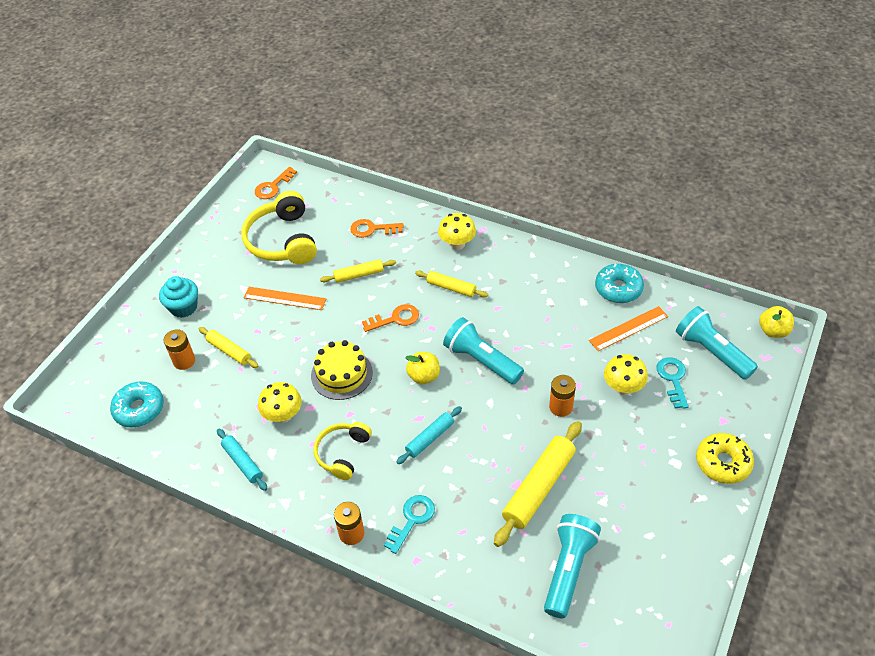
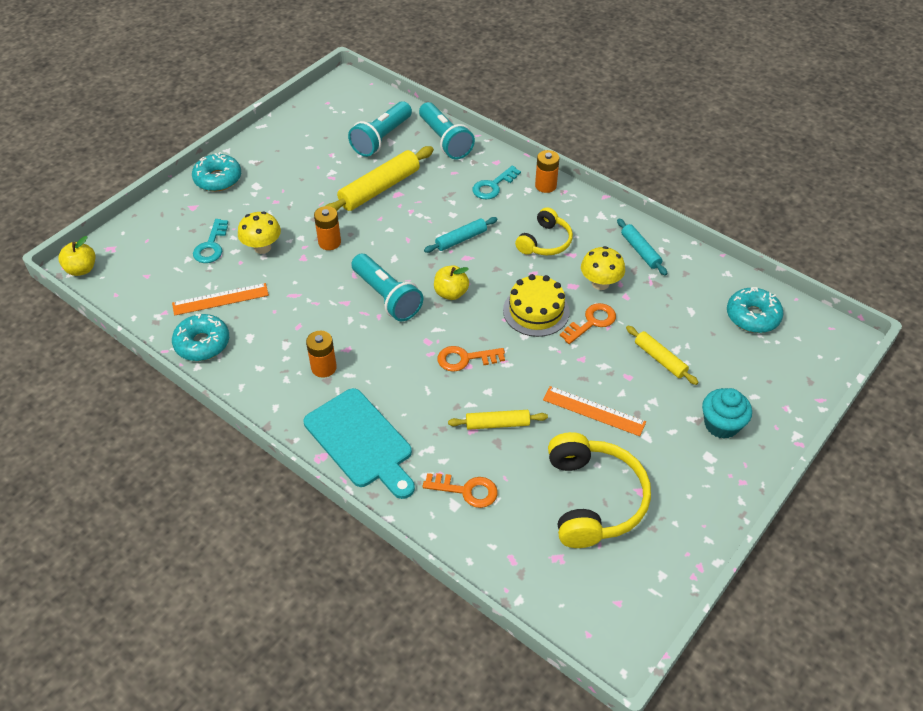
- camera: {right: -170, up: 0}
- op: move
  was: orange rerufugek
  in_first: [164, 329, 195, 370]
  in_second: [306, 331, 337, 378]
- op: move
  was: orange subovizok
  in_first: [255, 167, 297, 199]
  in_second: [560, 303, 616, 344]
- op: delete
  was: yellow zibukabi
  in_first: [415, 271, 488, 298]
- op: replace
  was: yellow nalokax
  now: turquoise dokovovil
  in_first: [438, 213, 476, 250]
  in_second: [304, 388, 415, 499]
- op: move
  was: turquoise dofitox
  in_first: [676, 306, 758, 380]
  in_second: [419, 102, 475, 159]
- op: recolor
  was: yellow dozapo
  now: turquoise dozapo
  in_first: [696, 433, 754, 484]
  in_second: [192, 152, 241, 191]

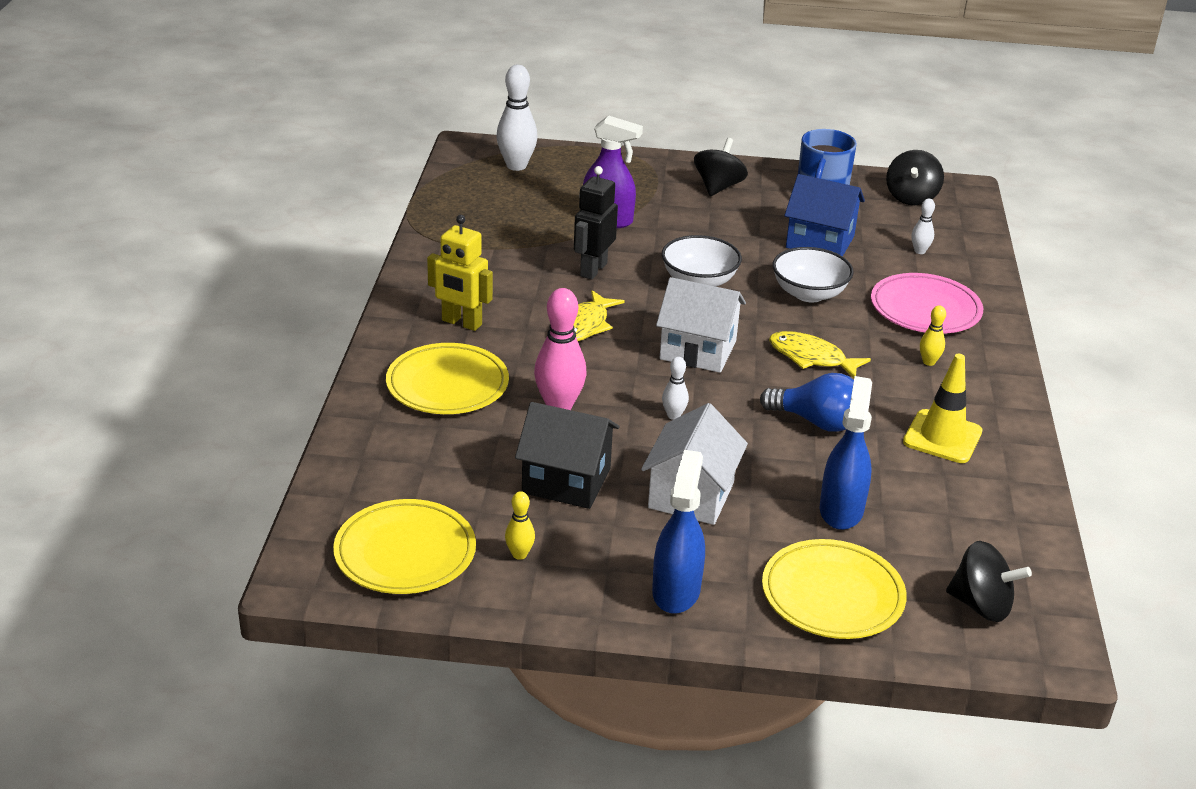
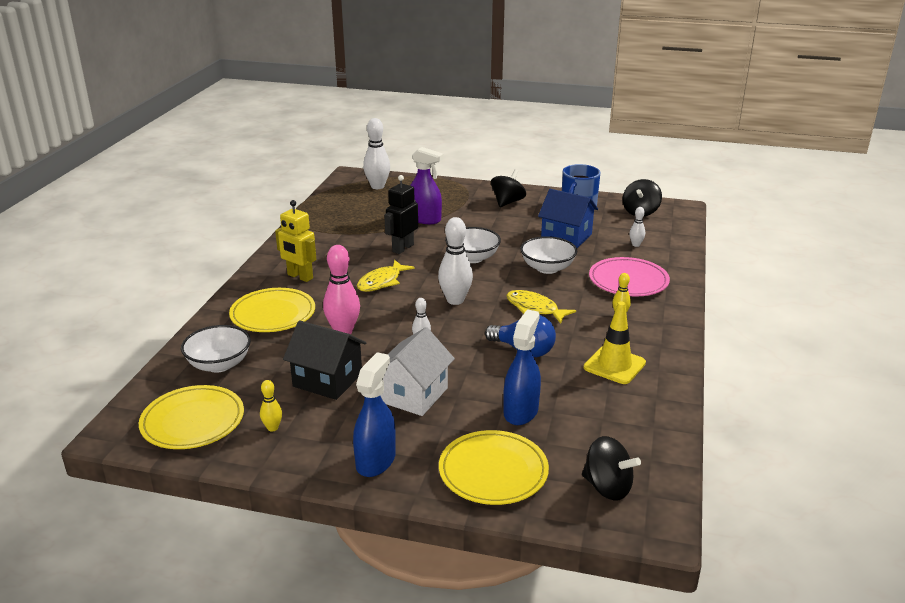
- camera: {right: 10, up: -5}
- op: replace
  was: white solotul
  now: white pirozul
  in_first: [656, 277, 746, 373]
  in_second: [438, 217, 473, 305]
- op: insert
  now: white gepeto
  in_second: [181, 325, 251, 373]

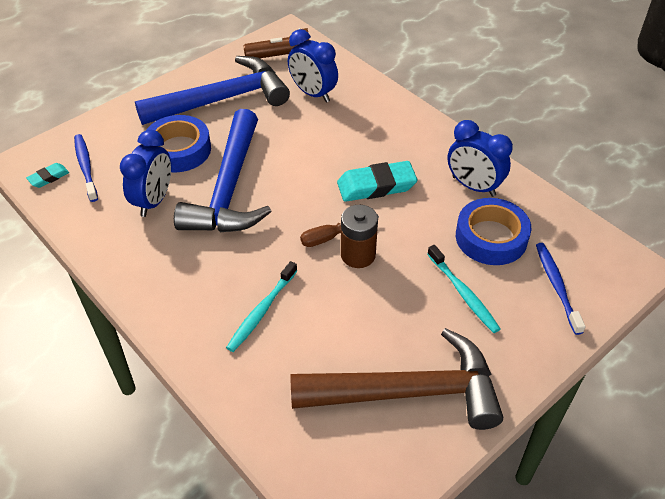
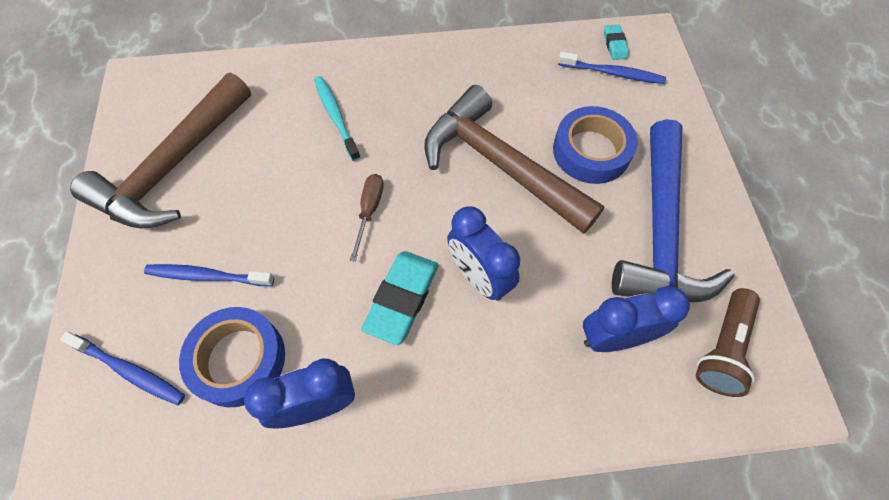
- camera: {right: 125, up: 15}
- op: move
  was: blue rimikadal
  in_first: [120, 130, 171, 217]
  in_second: [447, 206, 520, 301]
- op: recolor
  was: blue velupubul
  now: brown velupubul
  in_first: [174, 109, 272, 232]
  in_second: [424, 85, 605, 234]
- op: delete
  was: brown rerufugek
  in_first: [341, 205, 378, 268]
- op: recolor
  was: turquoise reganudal
  now: blue reganudal
  in_first: [427, 245, 500, 333]
  in_second: [144, 264, 274, 286]

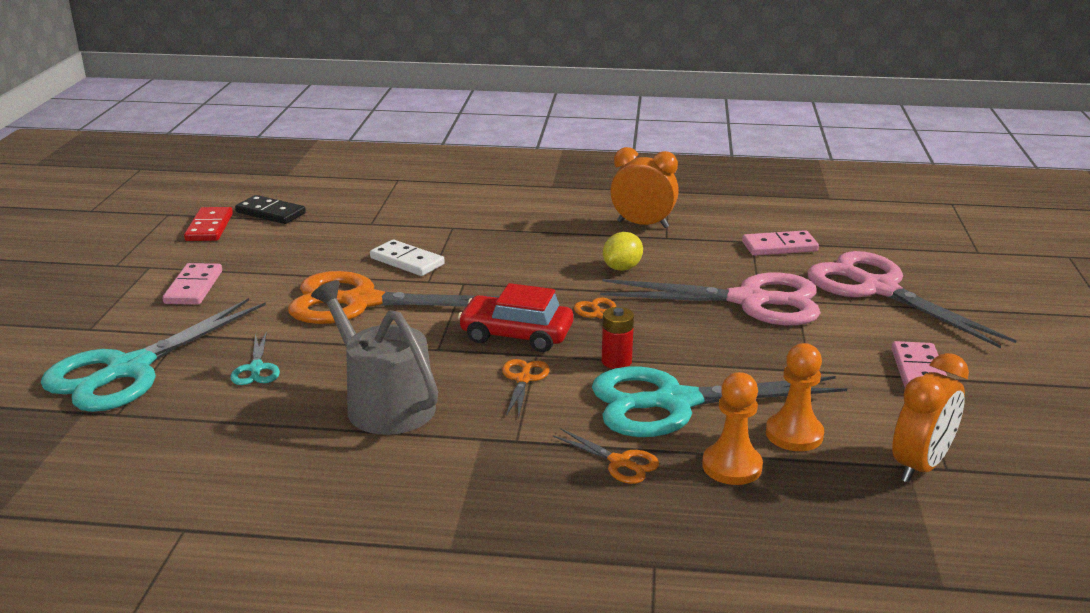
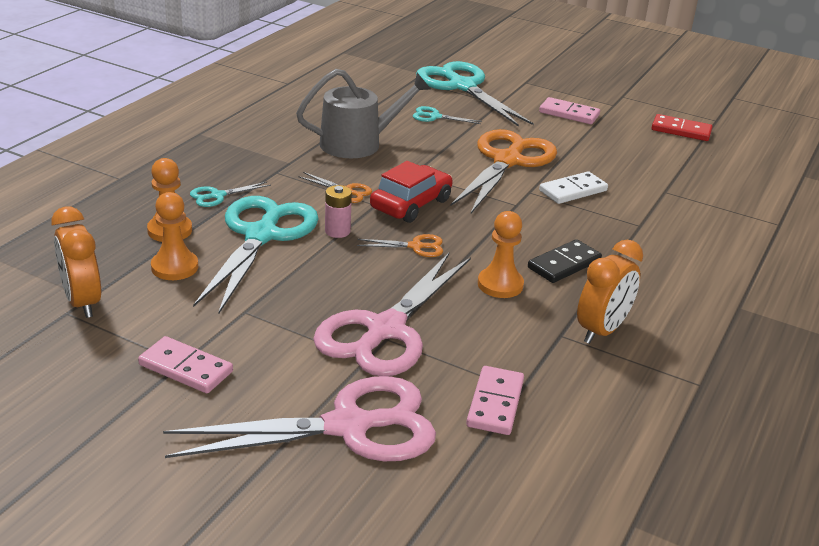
- camera: {right: 110, up: 5}
- op: move
  was: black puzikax
  in_first: [235, 195, 306, 224]
  in_second: [528, 239, 602, 283]
- op: recolor
  was: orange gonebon
  now: turquoise gonebon
  in_first: [553, 428, 659, 484]
  in_second: [190, 182, 271, 207]
- op: recolor
  was: red rerufugek
  now: pink rerufugek
  in_first: [602, 307, 634, 369]
  in_second: [325, 185, 352, 238]
- op: replace
  was: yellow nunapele
  now: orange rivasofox
  in_first: [603, 232, 643, 271]
  in_second: [478, 211, 524, 298]

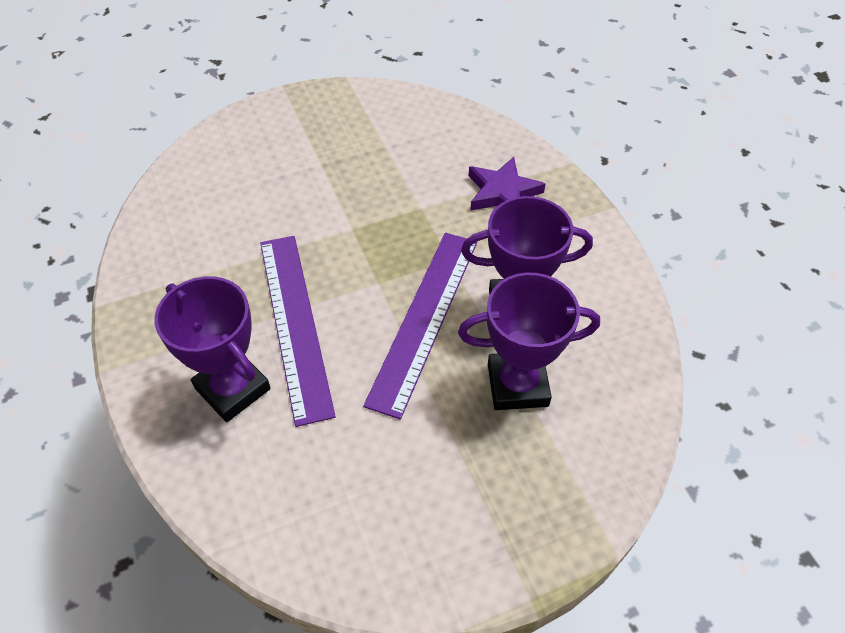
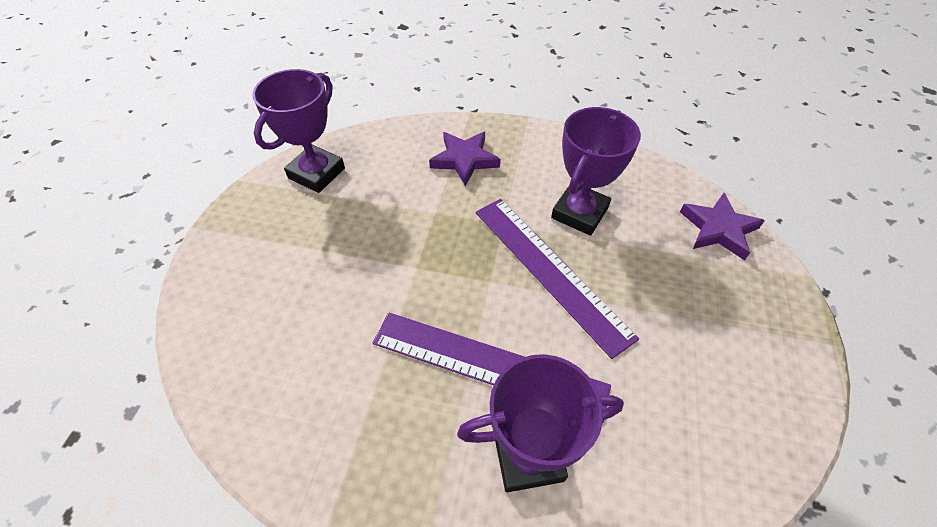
- camera: {right: -55, up: 0}
- op: move
  was: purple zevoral
  in_first: [458, 273, 600, 410]
  in_second: [252, 69, 345, 193]
- op: insert
  now: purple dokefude
  in_second: [680, 193, 765, 260]

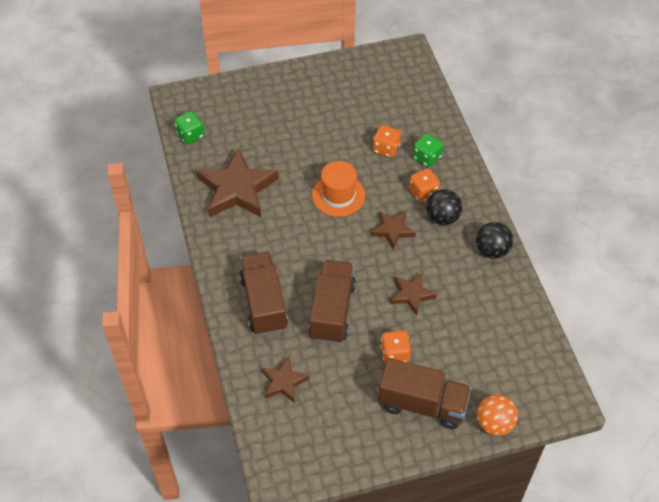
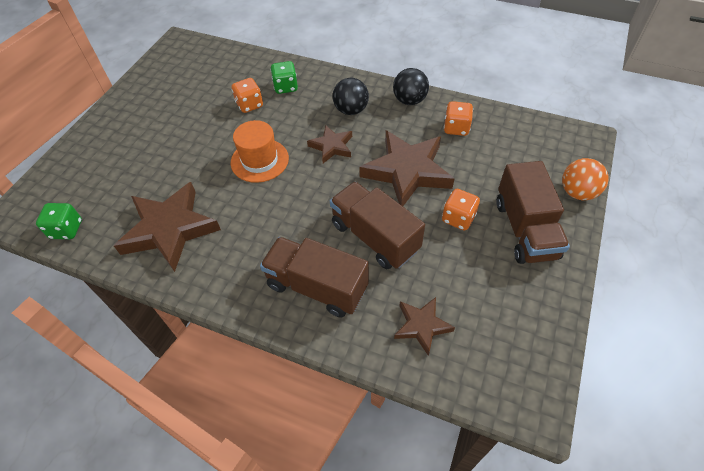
- camera: {right: -50, up: 0}
- op: rotate
  was: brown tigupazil
  in_first: [378, 358, 471, 429]
  in_second: [497, 161, 570, 264]
  clockwise: 120
- op: resize
  was: brown dokefude
  in_first: [391, 273, 437, 315]
  in_second: [359, 130, 454, 206]
  ratio: 1.89
- op: move
  was: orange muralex
  in_first: [409, 169, 440, 203]
  in_second: [444, 101, 473, 136]

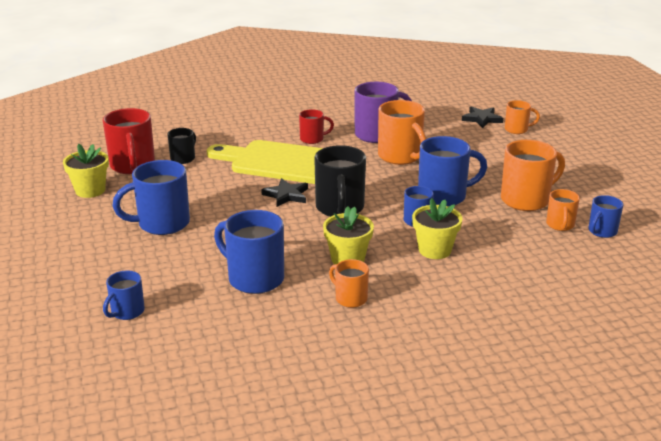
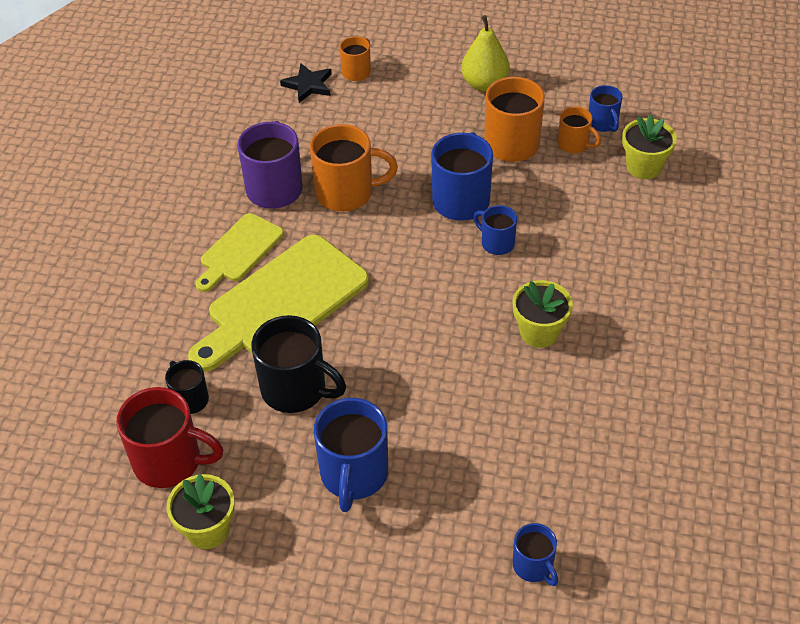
- camera: {right: -60, up: 20}
- op: delete
  was: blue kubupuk
  in_first: [214, 210, 284, 294]
- op: delete
  was: black dokefude
  in_first: [261, 178, 308, 207]
- op: replace
  was: red kubupuk
  now: yellow dokovovil
  in_first: [299, 109, 334, 144]
  in_second: [195, 213, 284, 292]
- op: move
  was: black kubupuk
  in_first: [314, 145, 366, 217]
  in_second: [251, 315, 346, 413]
- op: delete
  was: orange kubupuk
  in_first: [329, 259, 369, 308]
- op: move
  was: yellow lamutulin
  in_first: [412, 198, 463, 259]
  in_second: [622, 114, 677, 179]
- op: insert
  now: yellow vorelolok
  in_second: [461, 15, 510, 92]

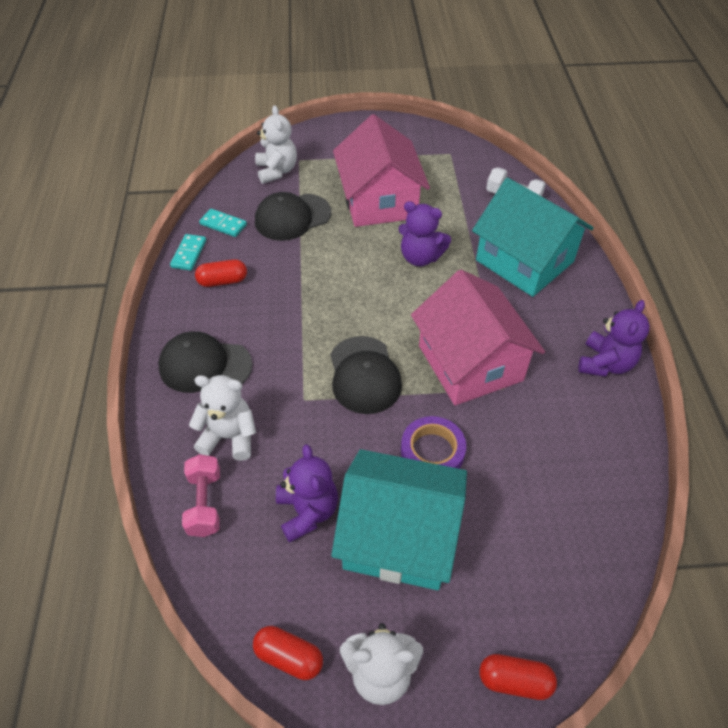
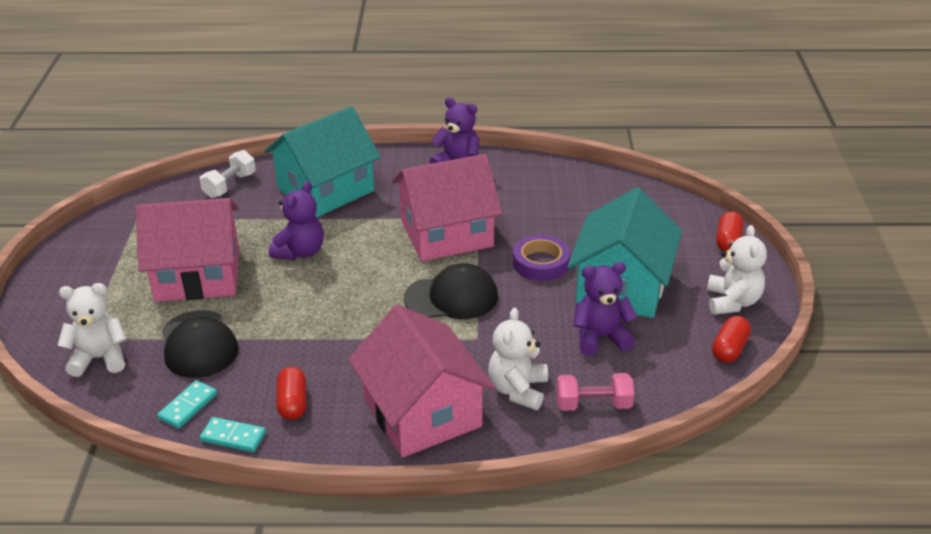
- camera: {right: -85, up: -15}
- op: replace
  was: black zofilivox
  now: pink solotul
  in_first: [158, 331, 252, 393]
  in_second: [348, 305, 495, 458]

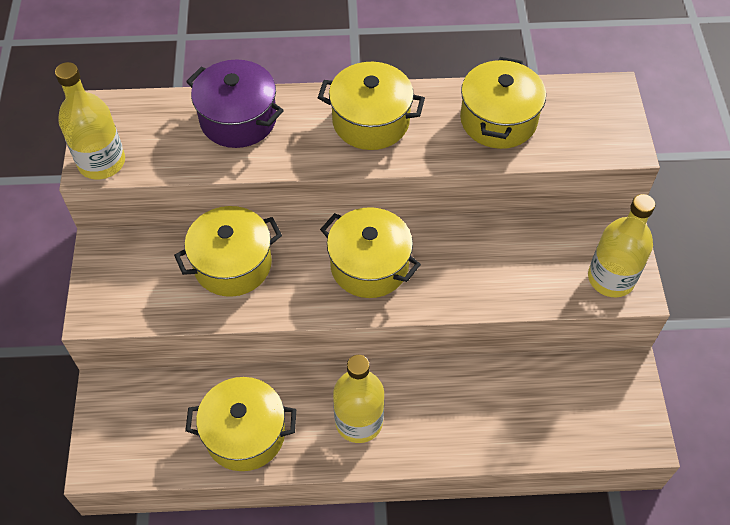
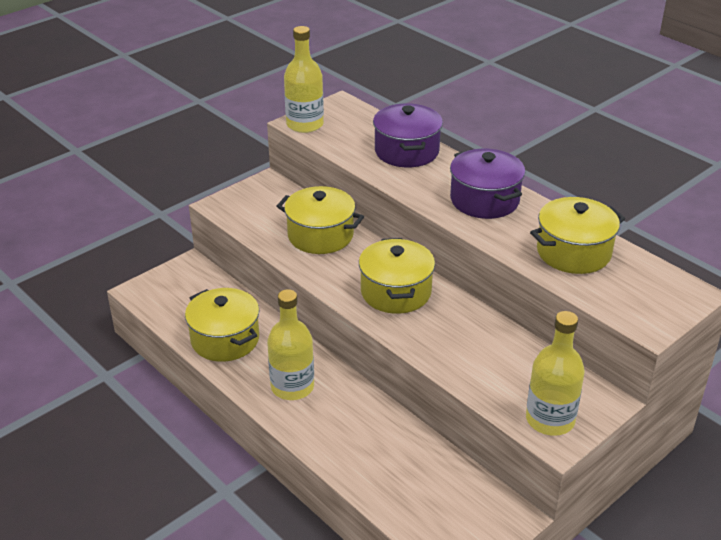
- camera: {right: 50, up: -20}
- op: recolor
  was: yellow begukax
  now: purple begukax
  in_first: [318, 62, 425, 150]
  in_second: [450, 149, 525, 219]

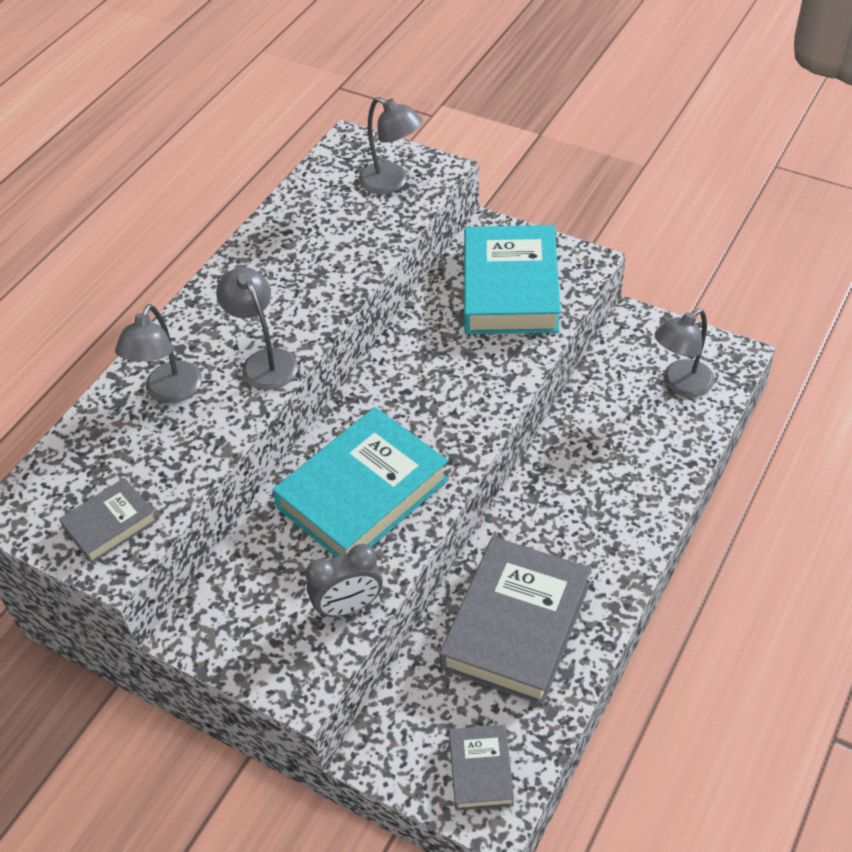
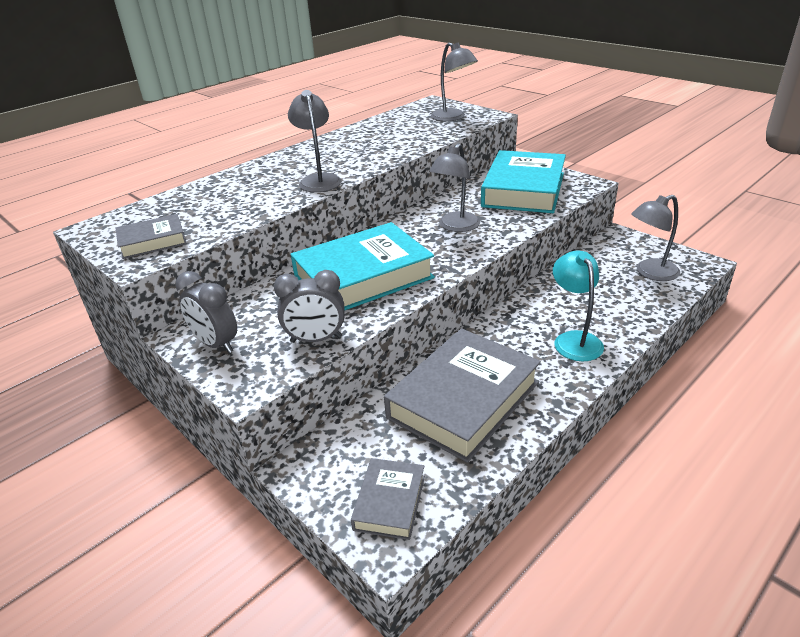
- camera: {right: 15, up: -15}
- op: move
  was: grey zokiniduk
  in_first: [115, 304, 202, 403]
  in_second: [429, 143, 480, 232]
- op: insert
  now: grey rimikadal
  in_second: [175, 271, 237, 353]
- op: insert
  now: turquoise zokiniduk
  in_second: [553, 250, 604, 361]

